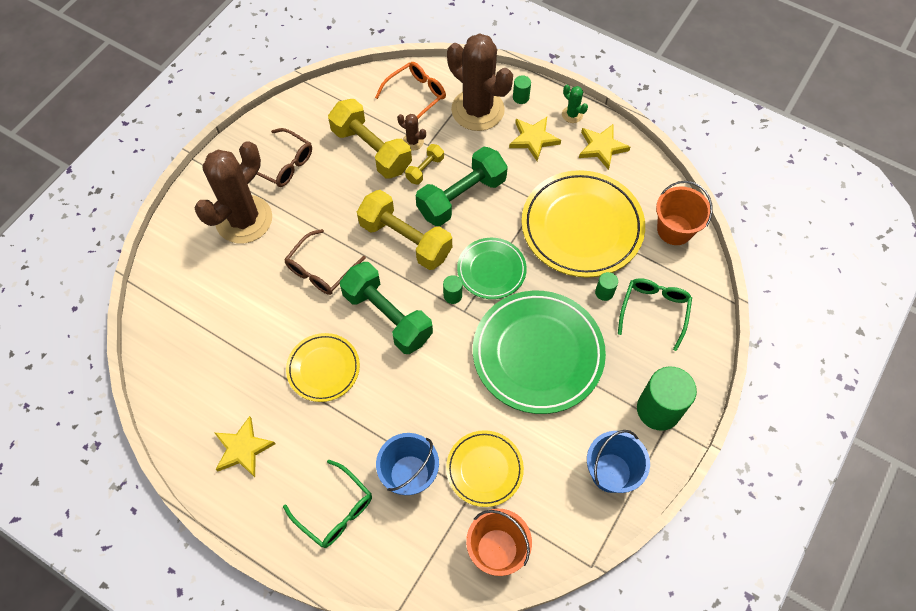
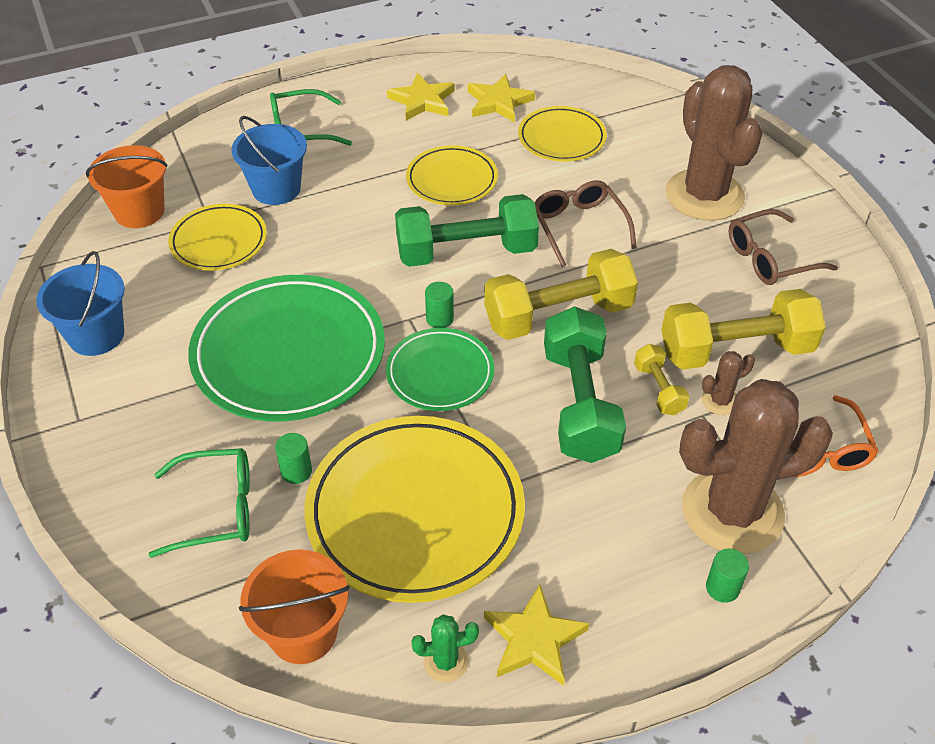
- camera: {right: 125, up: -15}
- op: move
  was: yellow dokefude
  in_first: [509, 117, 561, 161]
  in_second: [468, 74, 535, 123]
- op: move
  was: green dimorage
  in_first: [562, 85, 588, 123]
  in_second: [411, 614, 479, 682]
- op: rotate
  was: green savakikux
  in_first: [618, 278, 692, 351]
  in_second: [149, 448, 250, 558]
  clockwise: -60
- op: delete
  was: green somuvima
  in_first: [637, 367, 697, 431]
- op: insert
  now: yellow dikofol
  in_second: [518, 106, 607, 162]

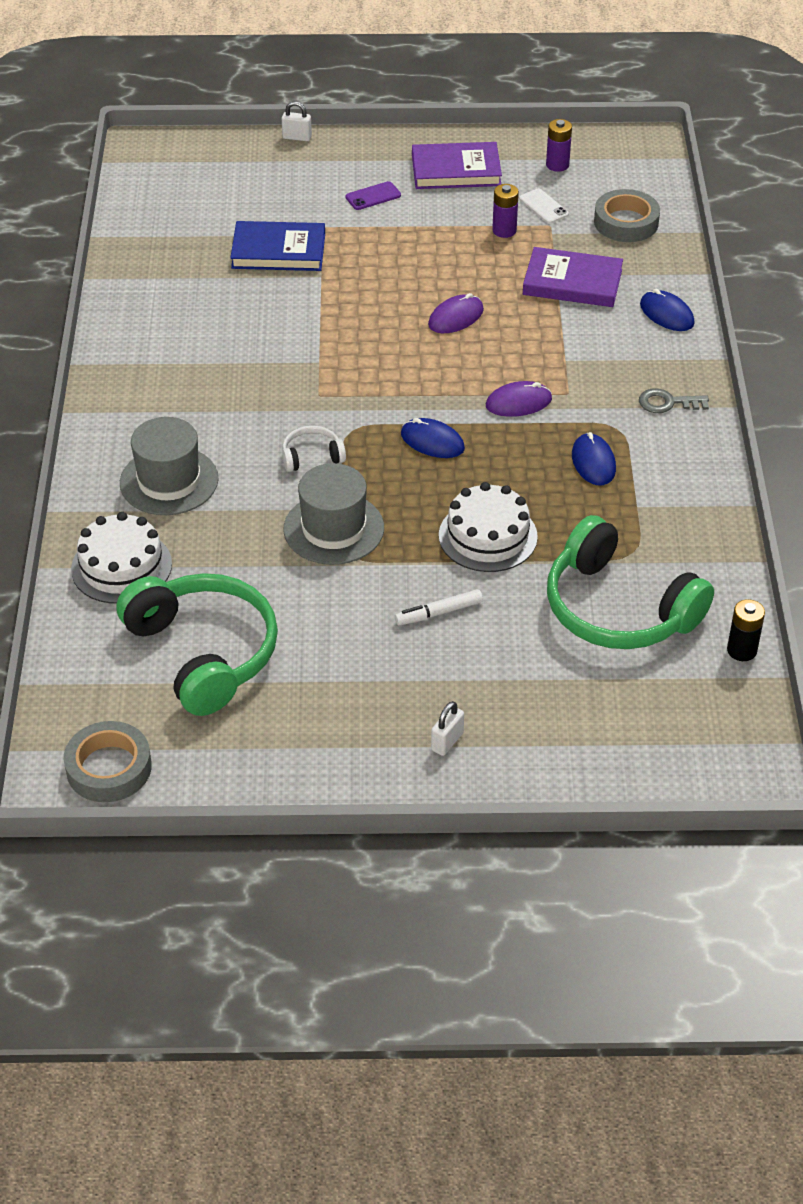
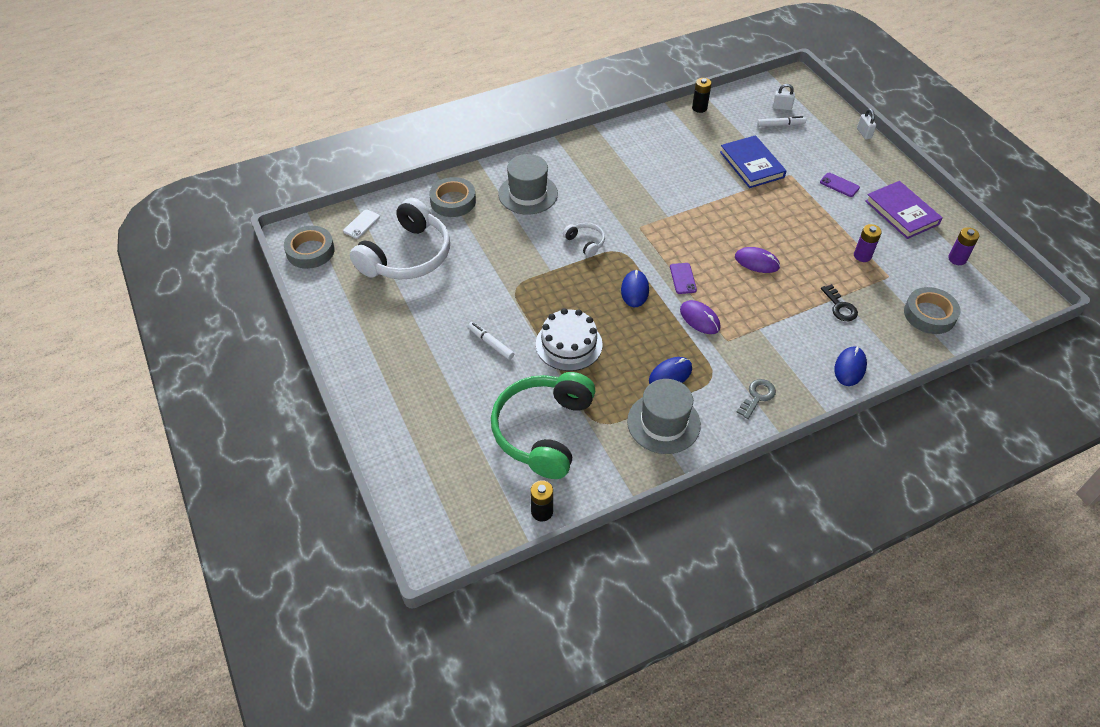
- camera: {right: 65, up: 5}
- op: replace
  was: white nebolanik
  now: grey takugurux
  in_first: [71, 512, 172, 604]
  in_second: [429, 177, 476, 217]
- op: recolor
  was: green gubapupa
  now: white gubapupa
  in_first: [116, 573, 278, 716]
  in_second: [350, 198, 450, 280]
- op: move
  was: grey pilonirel
  in_first: [283, 463, 384, 565]
  in_second: [627, 379, 701, 454]
- op: move
  was: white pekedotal
  in_first: [431, 701, 464, 756]
  in_second: [773, 84, 795, 110]
- op: move
  was: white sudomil
  in_first: [519, 189, 569, 224]
  in_second: [343, 209, 380, 239]
- op: replace
  was: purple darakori
  now: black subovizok
  in_first: [523, 247, 623, 307]
  in_second: [821, 284, 858, 321]
- op: rotate
  was: grey subovizok
  in_first: [639, 388, 709, 413]
  in_second: [736, 379, 776, 419]
  clockwise: 60
- op: insert
  now: purple sudomil
  in_second: [670, 263, 697, 294]
- op: insert
  now: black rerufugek
  in_second: [692, 78, 712, 113]
- op: insert
  now: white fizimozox
  in_second: [757, 116, 806, 127]

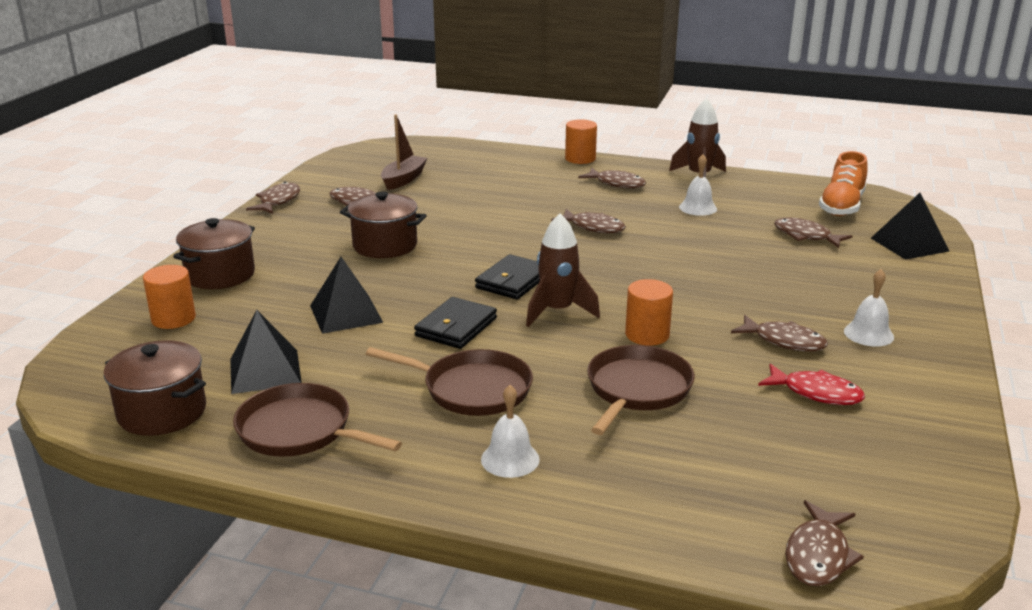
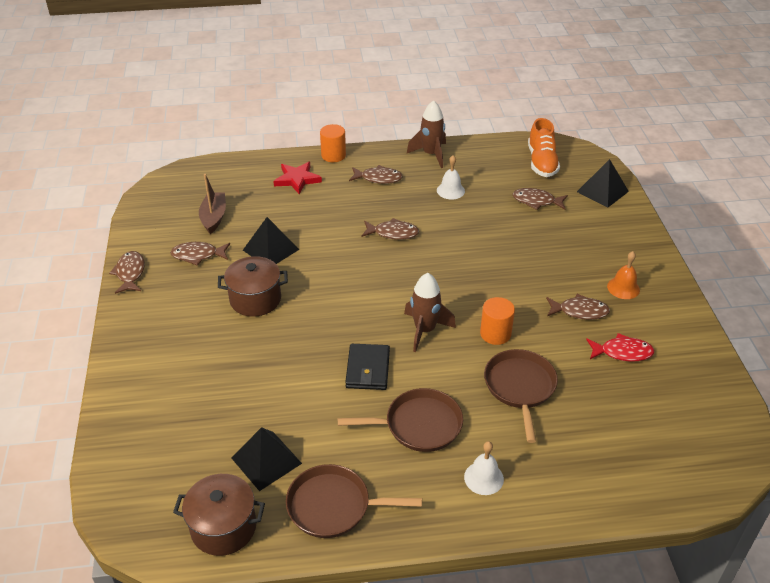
- camera: {right: -25, up: 15}
- op: delete
  was: orange somuvima
  in_first: [143, 265, 196, 329]
- op: delete
  was: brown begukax
  in_first: [173, 218, 255, 289]
- op: move
  was: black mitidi
  in_first: [310, 257, 383, 334]
  in_second: [243, 217, 299, 264]
- op: delete
  was: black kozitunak
  in_first: [475, 254, 540, 299]
- op: delete
  was: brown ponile
  in_first: [785, 500, 864, 586]
- op: recolor
  was: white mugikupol
  now: orange mugikupol
  in_first: [844, 269, 894, 347]
  in_second: [607, 251, 640, 299]
- op: insert
  now: red dokefude
  in_second: [273, 162, 322, 194]

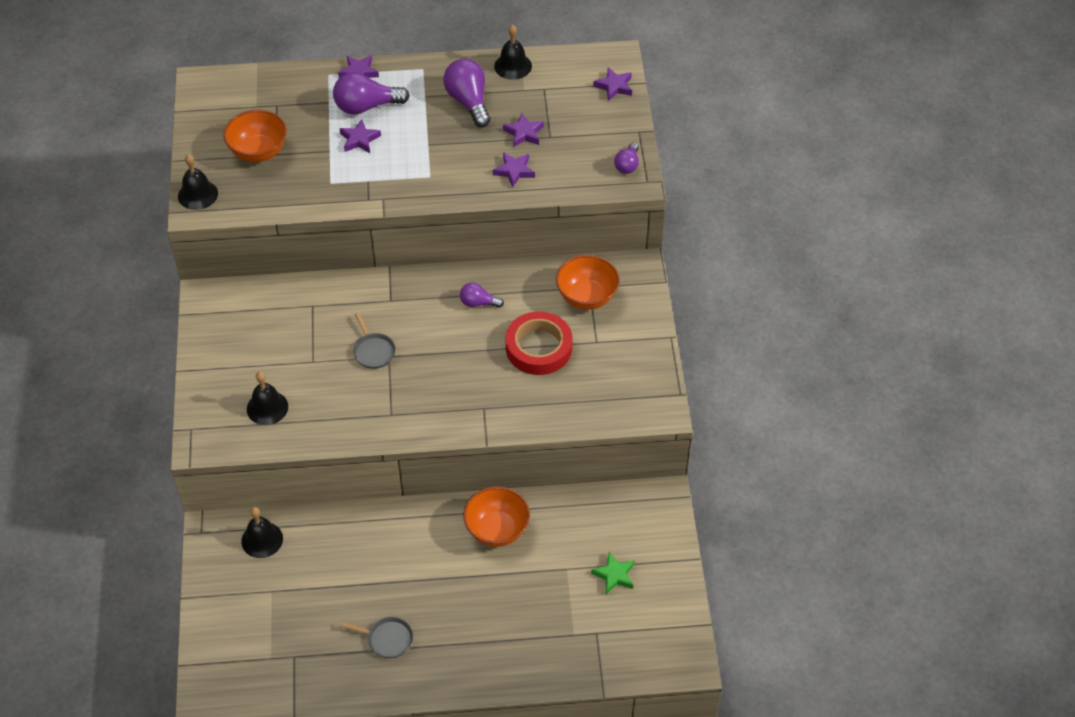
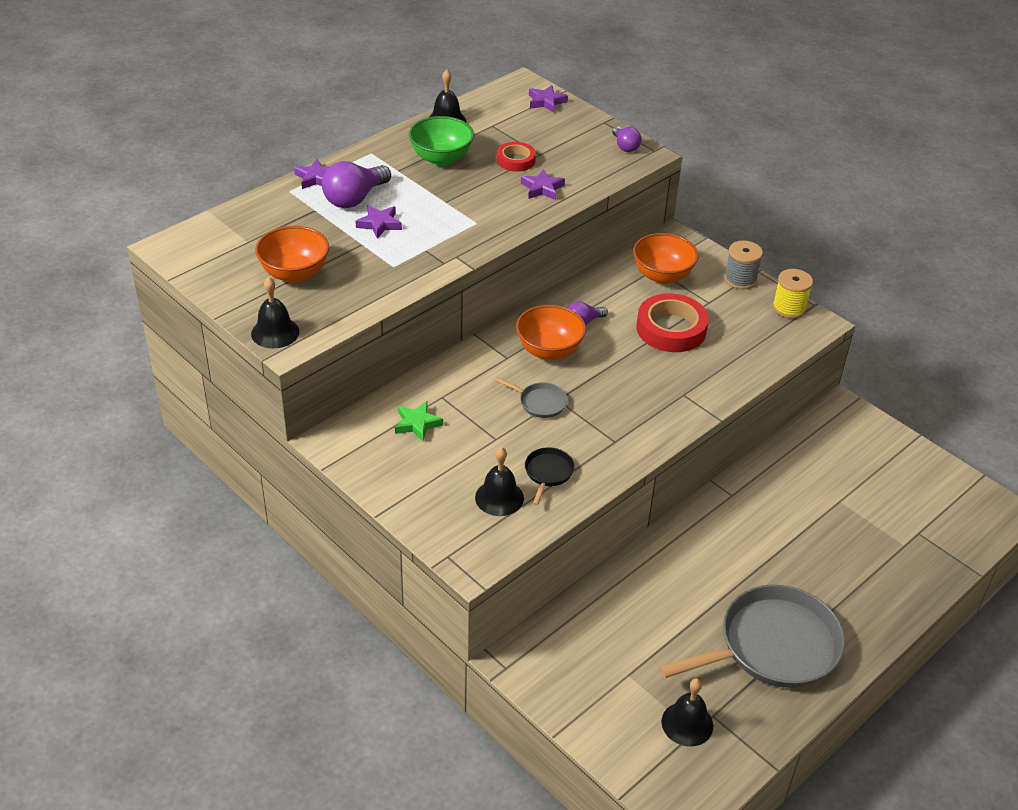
- camera: {right: -40, up: -10}
- op: move
  was: black mugikupol
  in_first: [241, 507, 283, 558]
  in_second: [661, 679, 713, 747]
- op: resize
  was: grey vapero
  in_first: [341, 617, 413, 658]
  in_second: [659, 585, 845, 688]
  ratio: 2.35
- op: replace
  was: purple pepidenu
  now: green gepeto
  in_first: [443, 59, 491, 127]
  in_second: [409, 116, 474, 166]
- op: move
  was: orange gepeto
  in_first: [463, 487, 530, 547]
  in_second: [516, 305, 586, 360]
- op: replace
  was: purple dokefude
  now: red takugurux
  in_first: [503, 113, 544, 147]
  in_second: [497, 142, 536, 172]
- op: move
  was: green dokefude
  in_first: [591, 552, 635, 594]
  in_second: [395, 401, 443, 441]
- op: insert
  now: black vapero
  in_second: [525, 447, 575, 506]
- op: insert
  now: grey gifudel
  in_second: [724, 241, 763, 289]
- op: insert
  now: yellow gifudel
  in_second: [772, 269, 813, 319]

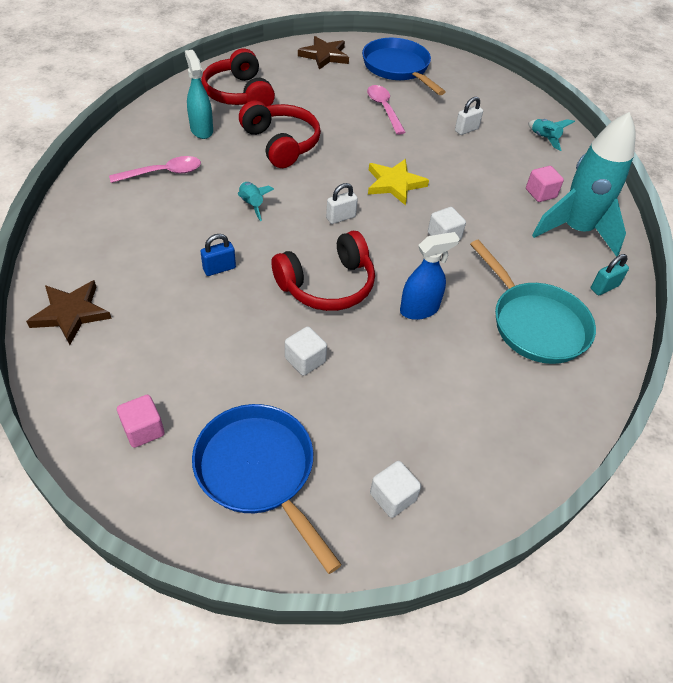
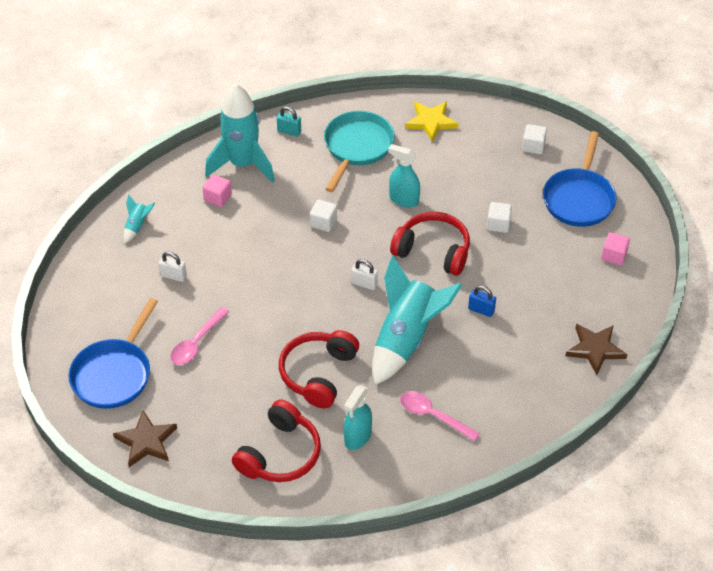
- camera: {right: -125, up: 0}
- op: resize
  was: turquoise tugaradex
  in_first: [238, 182, 274, 221]
  in_second: [372, 256, 463, 385]
  ratio: 2.44
- op: move
  was: yellow dokefude
  in_first: [368, 159, 429, 205]
  in_second: [405, 101, 459, 142]
- op: recolor
  was: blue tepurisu
  now: turquoise tepurisu
  in_first: [400, 232, 460, 320]
  in_second: [388, 144, 420, 208]

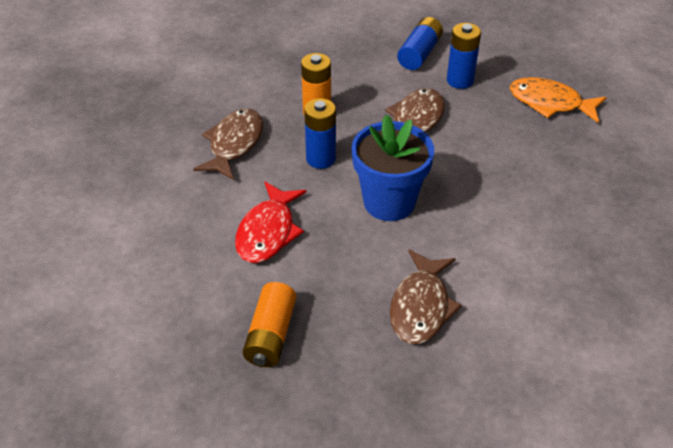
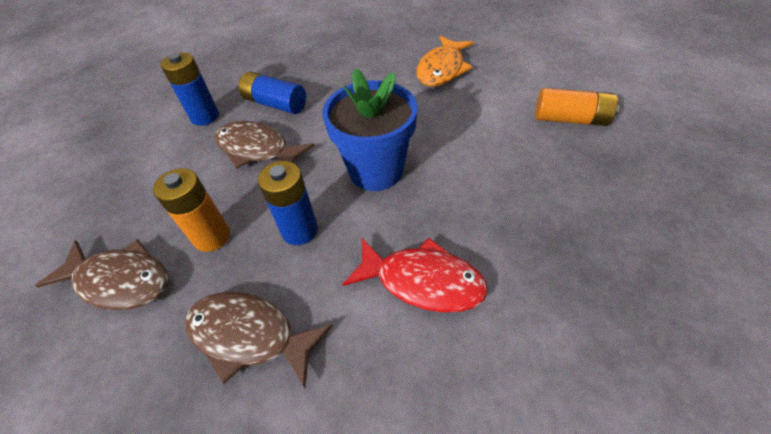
- camera: {right: -85, up: 5}
- op: move
  was: orange rerufugek
  in_first: [242, 282, 296, 367]
  in_second: [535, 88, 619, 126]
- op: move
  was: brown ponile
  in_first: [390, 249, 462, 344]
  in_second: [35, 239, 168, 310]
- op: move
  was: blue rerufugek
  in_first: [397, 17, 443, 70]
  in_second: [239, 72, 306, 114]
- op: move
  was: orange ponile
  in_first: [510, 77, 606, 123]
  in_second: [416, 36, 474, 87]

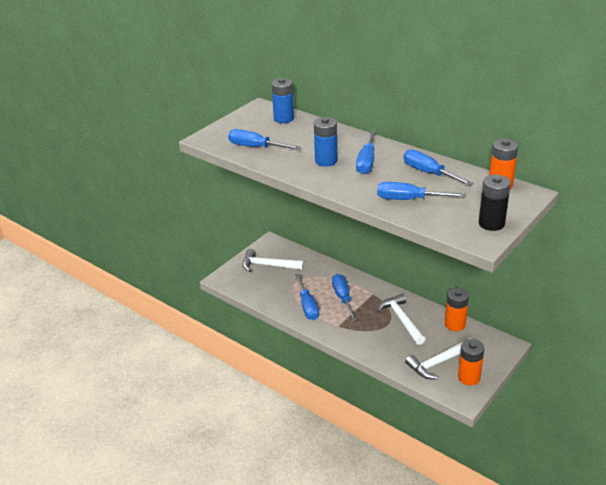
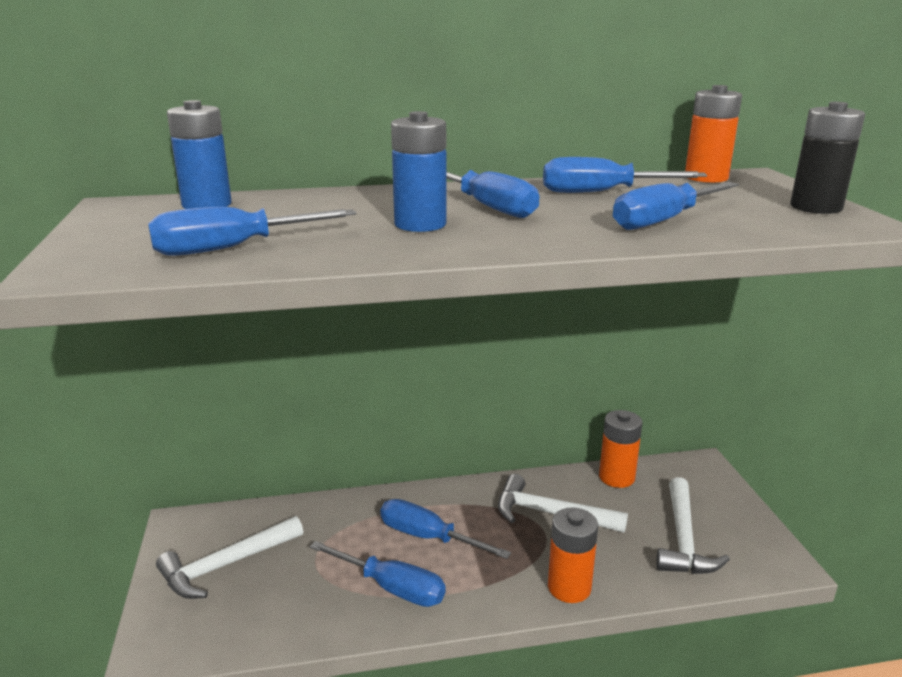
- camera: {right: -50, up: -10}
- op: move
  was: orange rerufugek
  in_first: [458, 339, 484, 386]
  in_second: [548, 507, 598, 603]

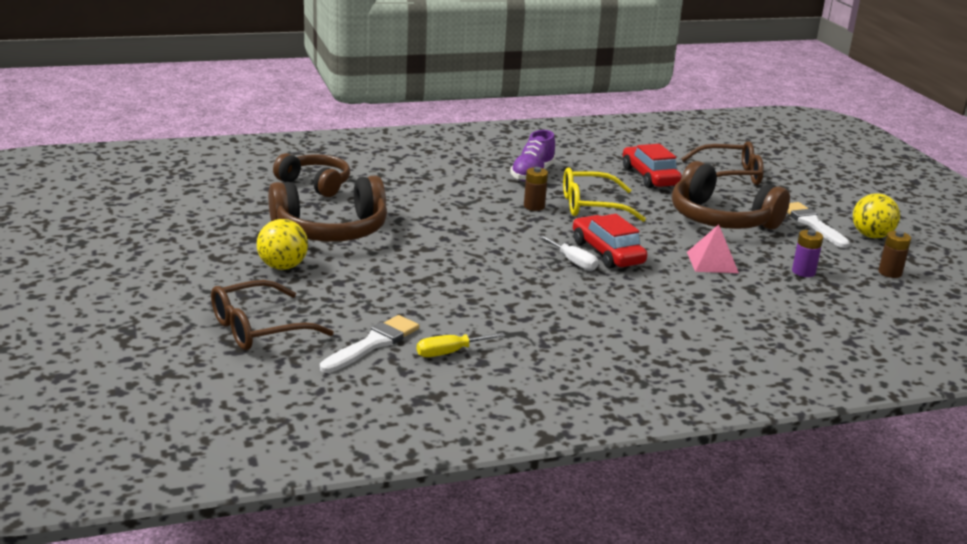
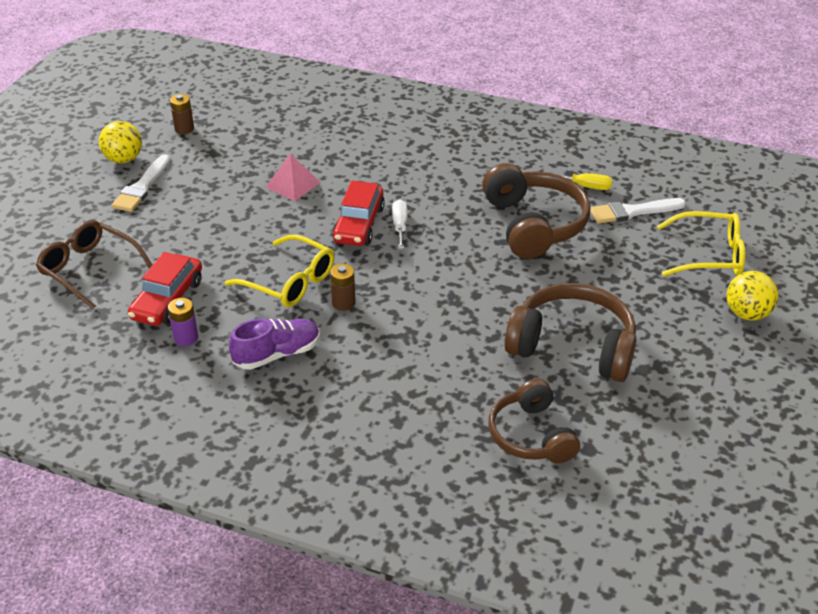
- camera: {right: -140, up: 15}
- op: recolor
  was: brown savakikux
  now: yellow savakikux
  in_first: [211, 280, 334, 350]
  in_second: [657, 211, 745, 276]
- op: move
  was: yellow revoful
  in_first: [257, 219, 308, 270]
  in_second: [726, 271, 779, 321]
- op: move
  was: brown gubapupa
  in_first: [672, 161, 790, 229]
  in_second: [482, 163, 590, 259]
- op: move
  was: purple rerufugek
  in_first: [792, 230, 823, 277]
  in_second: [168, 298, 198, 346]

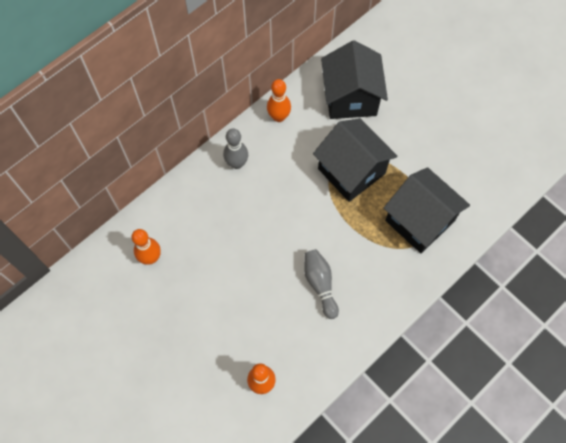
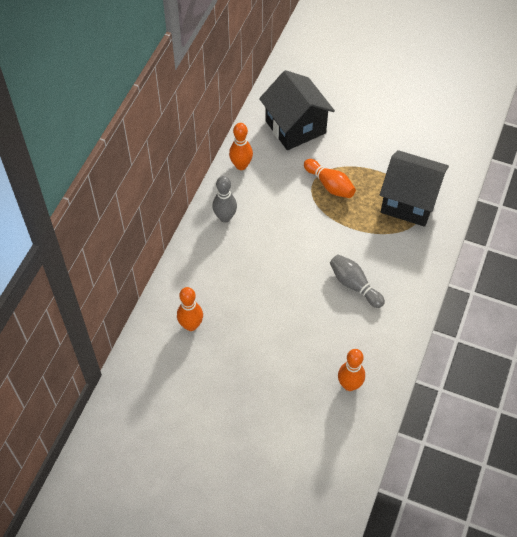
- camera: {right: -25, up: -10}
- op: replace
  was: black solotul
  now: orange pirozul
  in_first: [313, 118, 397, 202]
  in_second: [304, 159, 356, 198]

